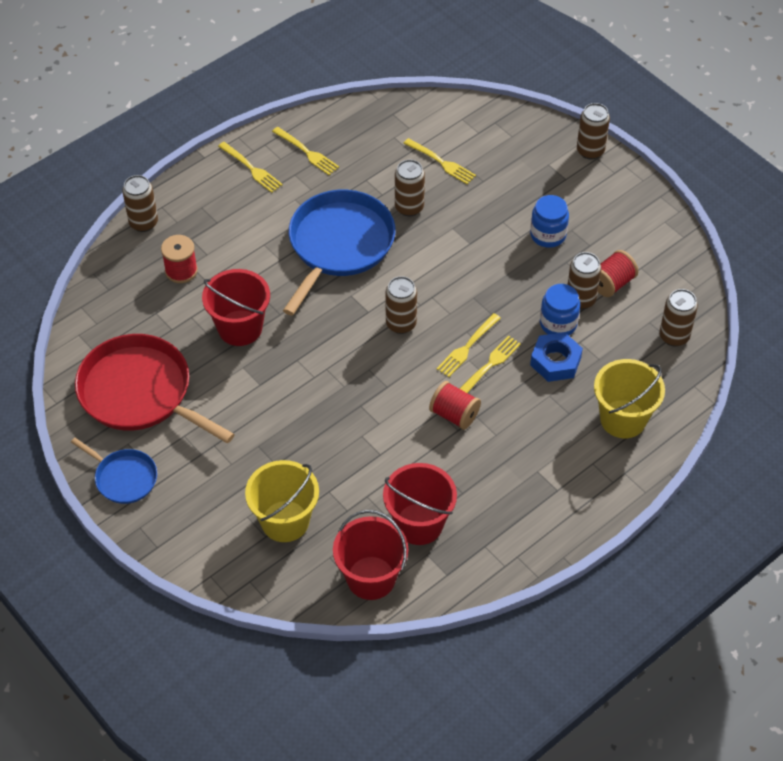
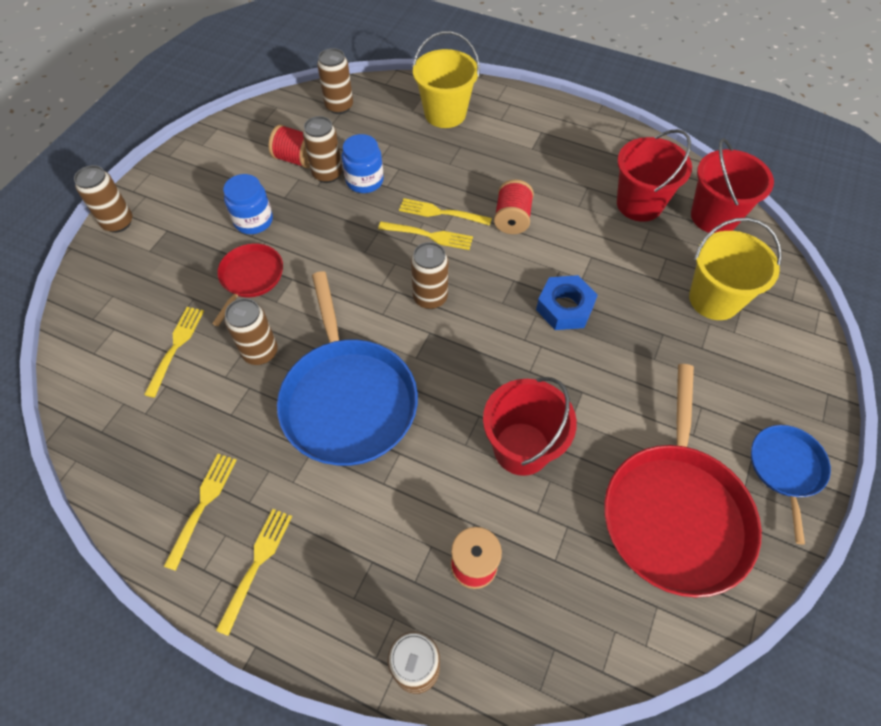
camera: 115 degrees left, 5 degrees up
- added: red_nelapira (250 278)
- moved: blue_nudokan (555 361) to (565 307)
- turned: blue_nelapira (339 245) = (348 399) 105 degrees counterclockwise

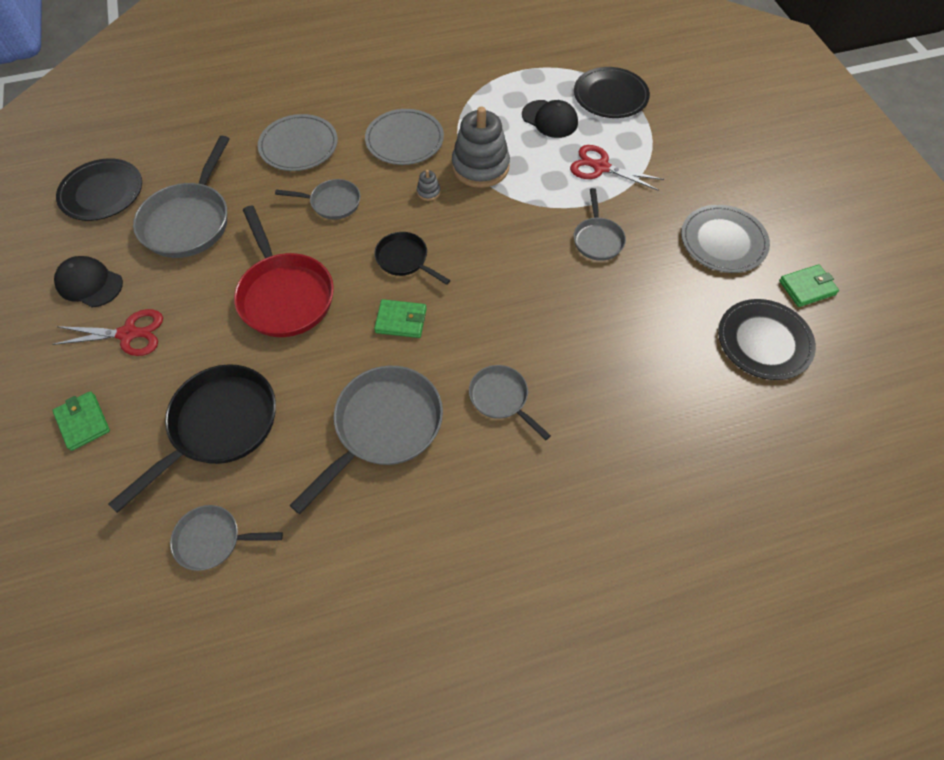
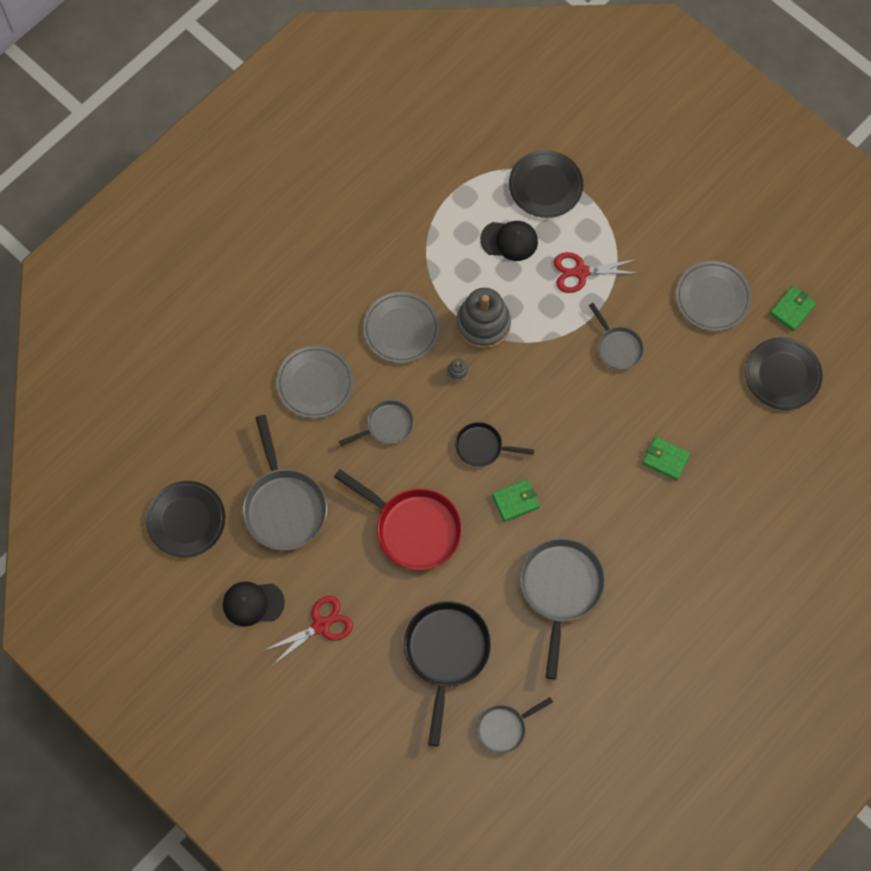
camera: 30 degrees left, 10 degrees up
- removed: grey_nelapira (501 398)
- moved: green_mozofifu (83 422) to (665 459)

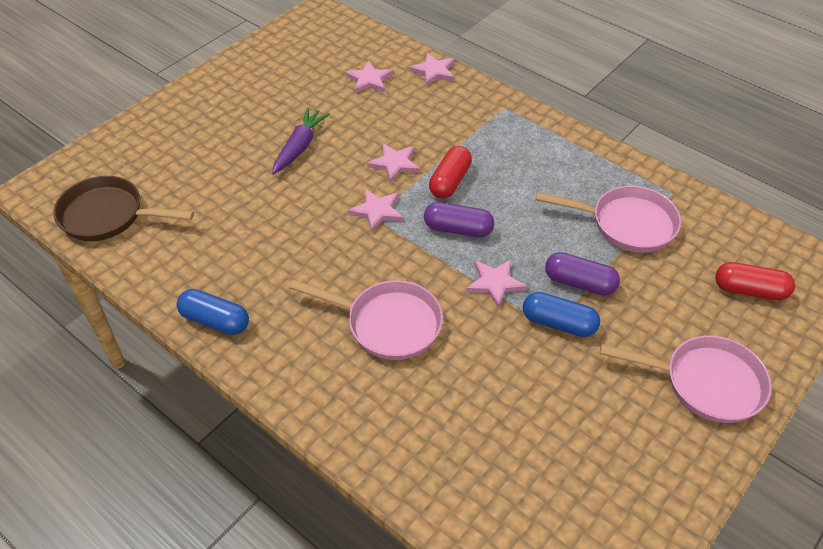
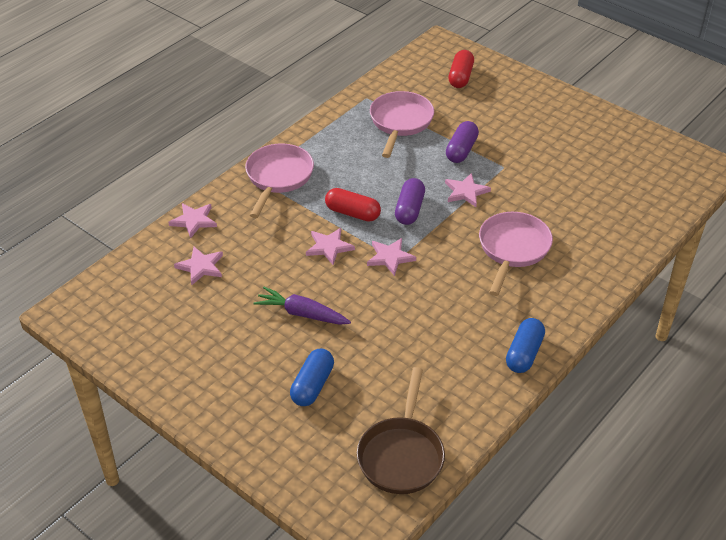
camera: 90 degrees left, 5 degrees down
- moved: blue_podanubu (559 323) to (312 385)
- moved: pink_nelapira (706 383) to (278 177)

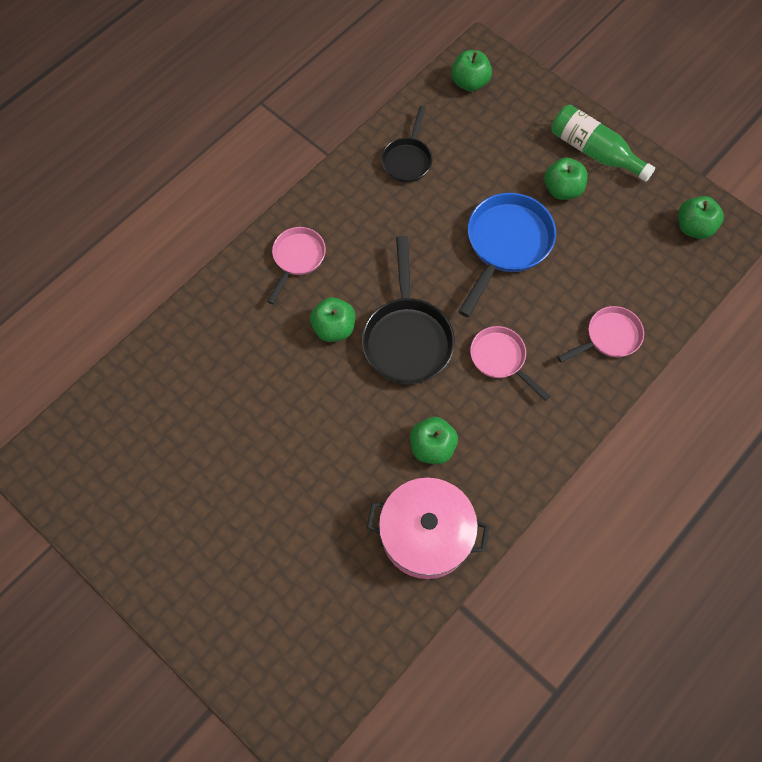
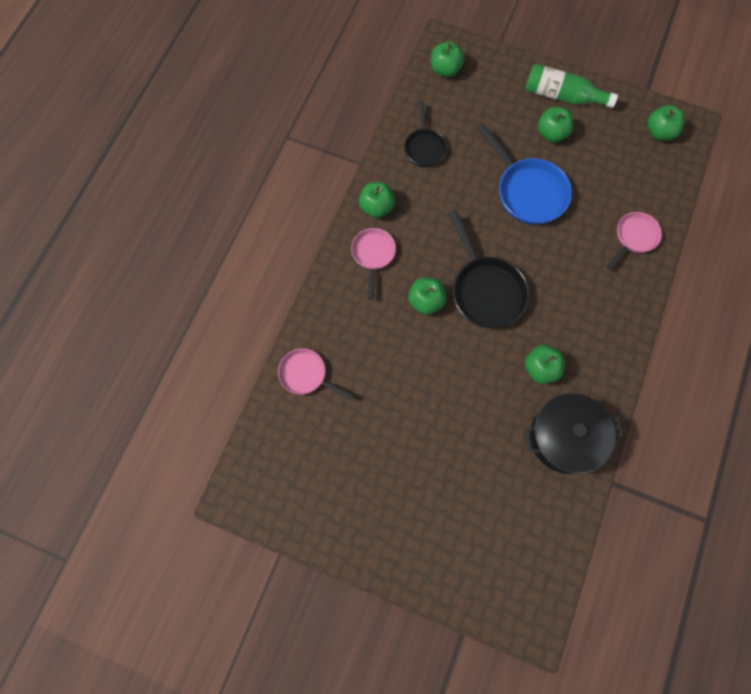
camera: 20 degrees left, 5 degrees up
- added: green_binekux (376 207)
- moved: pink_nelapira (500 359) to (306 375)
- recoloured: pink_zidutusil (426 534) to black_zidutusil (565 437)
- turned: blue_nelapira (505 245) = (527 191) 135 degrees clockwise

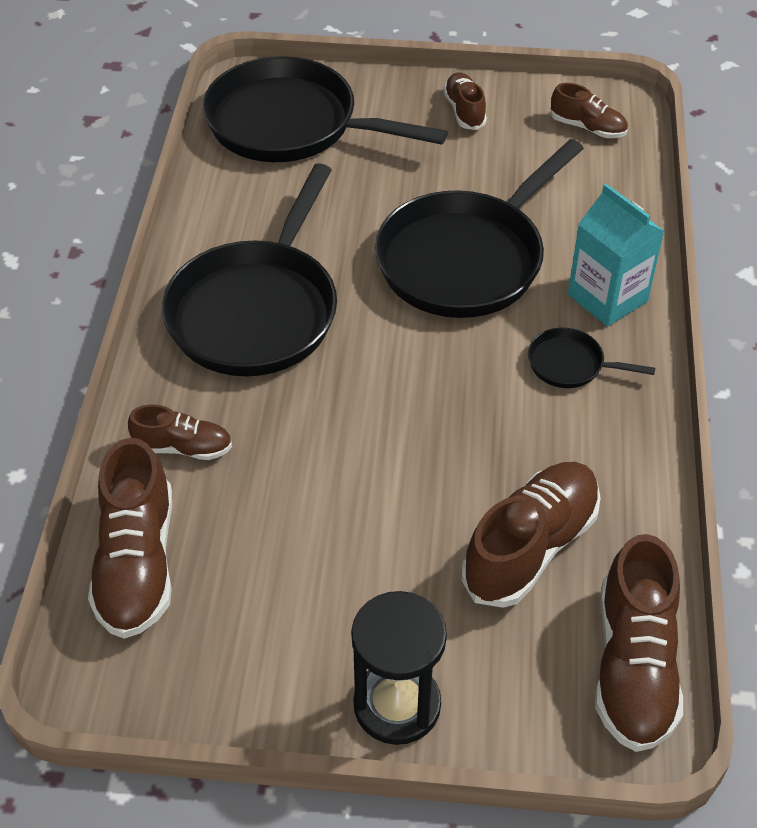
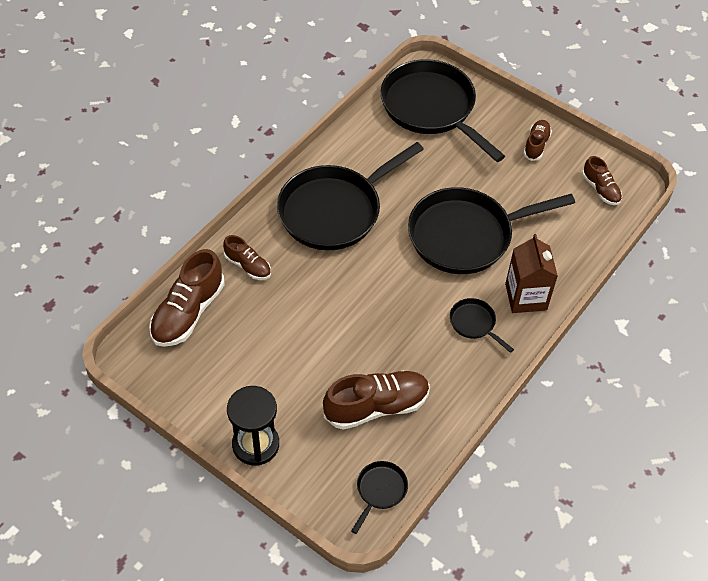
camera: 30 degrees right, 5 degrees up
- replaced: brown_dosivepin (633 665) to black_nelapira (380 491)
- recoloured: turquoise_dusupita (607 298) to brown_dusupita (526 297)

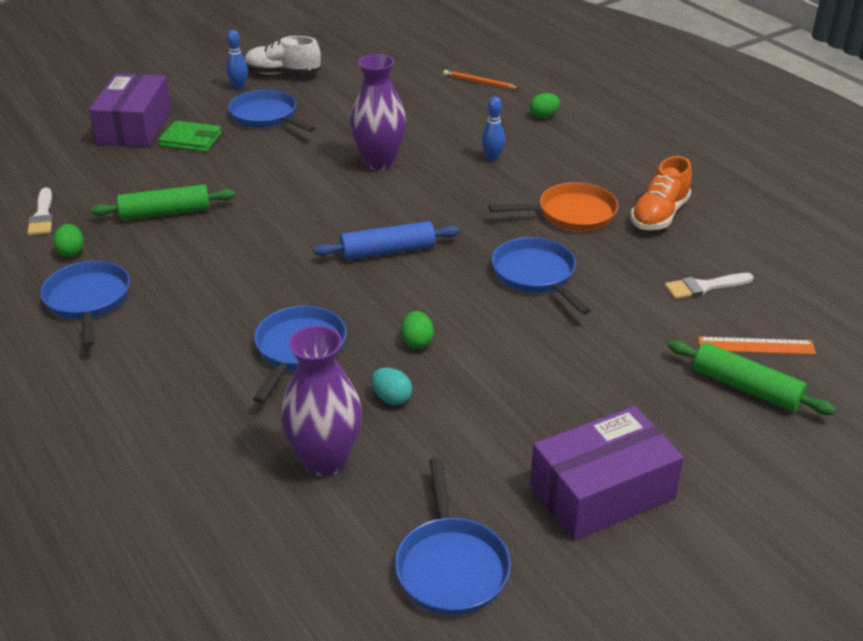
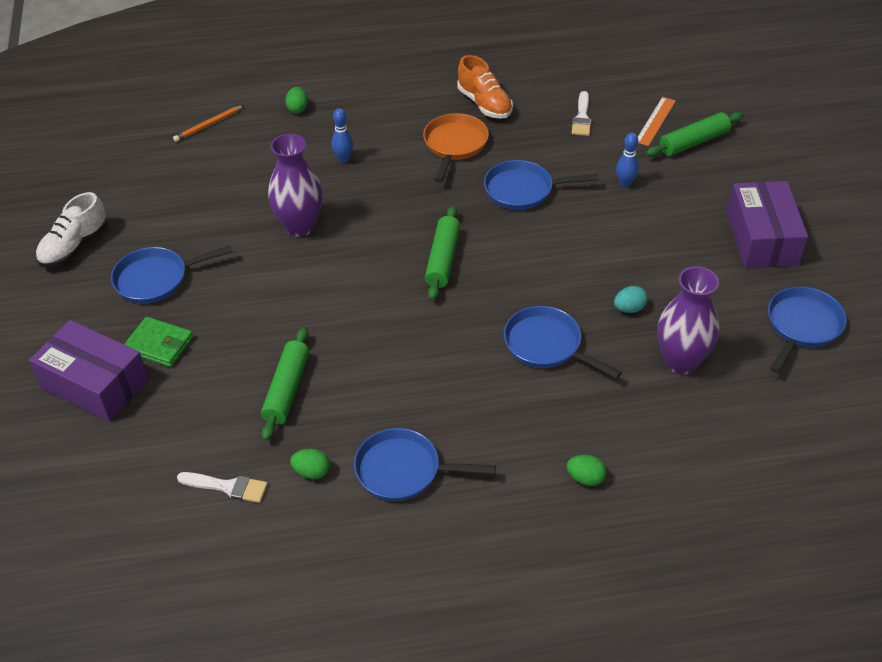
camera: 65 degrees left, 10 degrees up
- moved: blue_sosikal (239 87) to (625 184)
- moved: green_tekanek (417 342) to (585 478)
- recoloured: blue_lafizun (388 251) to green_lafizun (443 259)
- turned: green_mozofifu (191 140) = (159 344) 75 degrees clockwise
- turned: blue_nelapira (451 566) = (802 326) 75 degrees counterclockwise

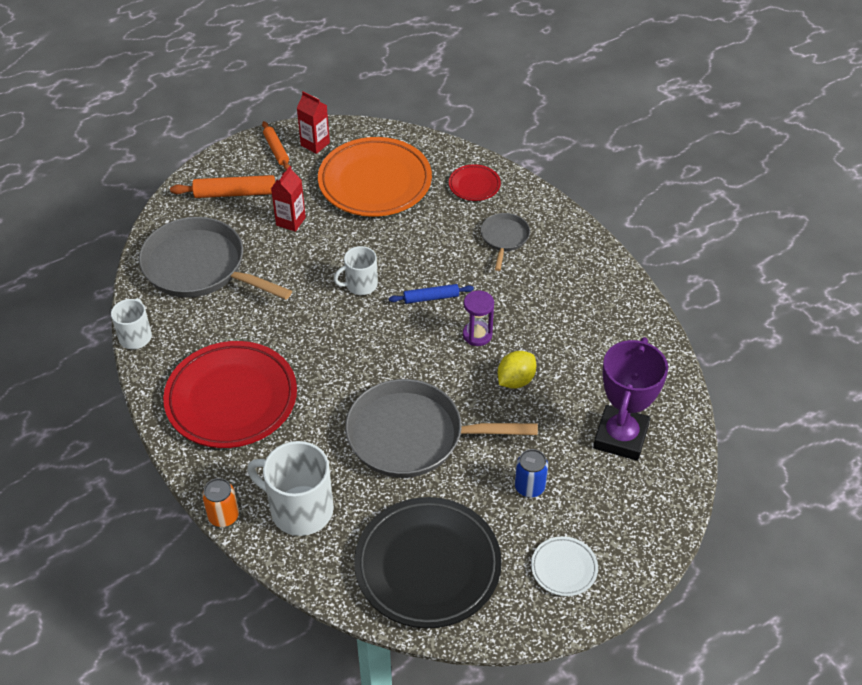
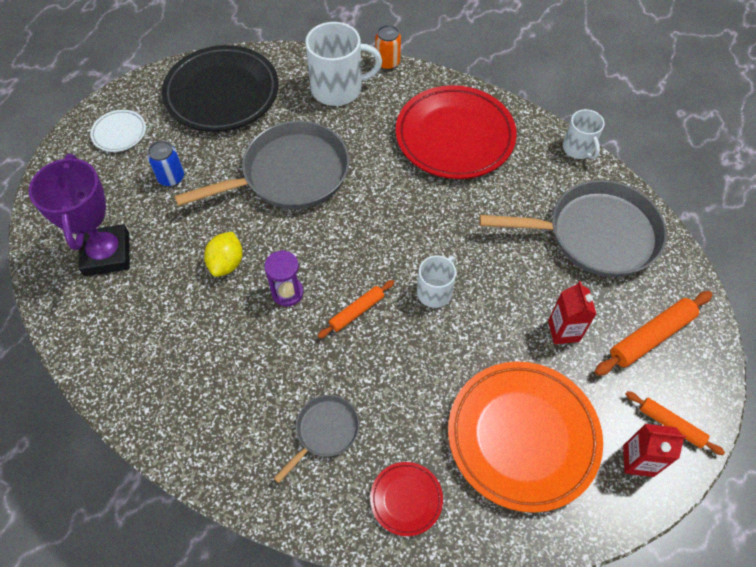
camera: 150 degrees right, 10 degrees up
- recoloured: blue_lafizun (431 298) to orange_lafizun (357 312)
- turned: grey_nelapira (504 238) = (324 431) 120 degrees counterclockwise

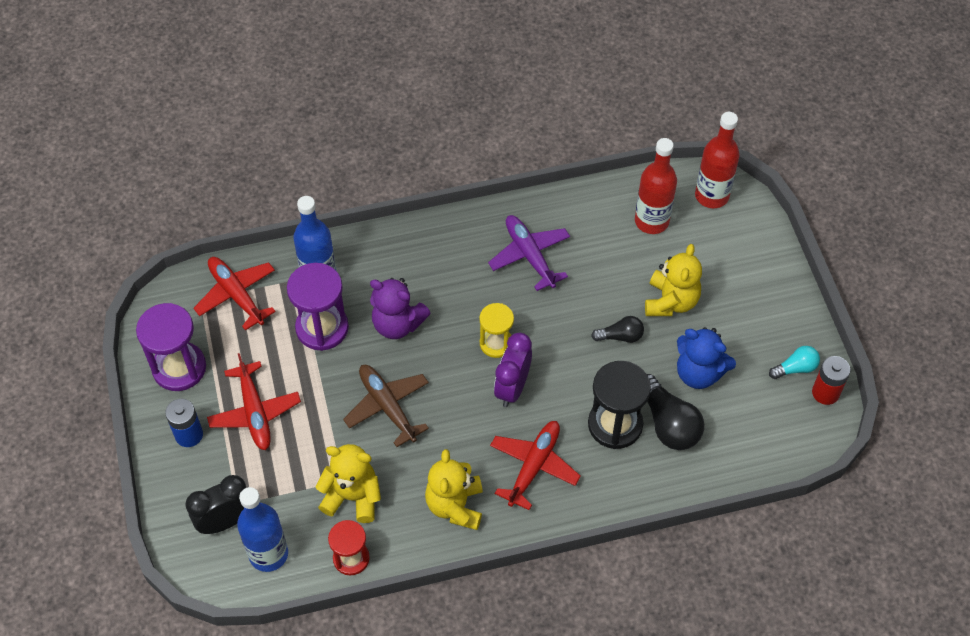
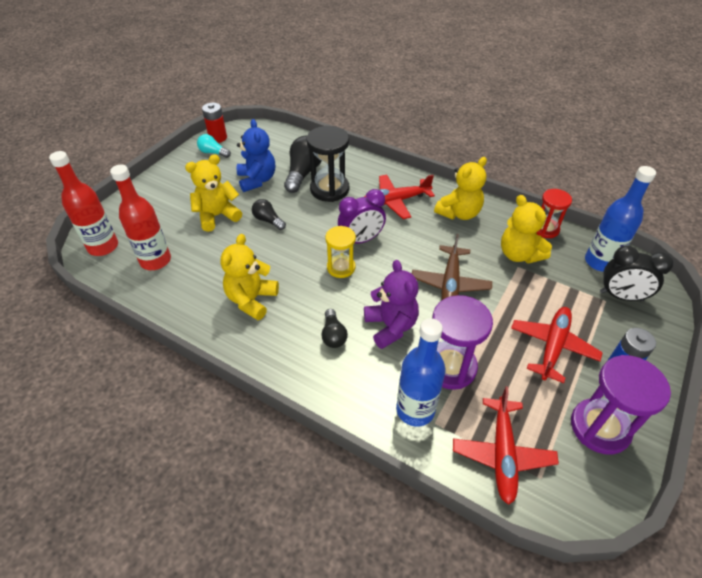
camera: 135 degrees left, 10 degrees down
- added: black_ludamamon (333 335)
- replaced: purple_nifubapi (529 255) to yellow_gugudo (251 300)

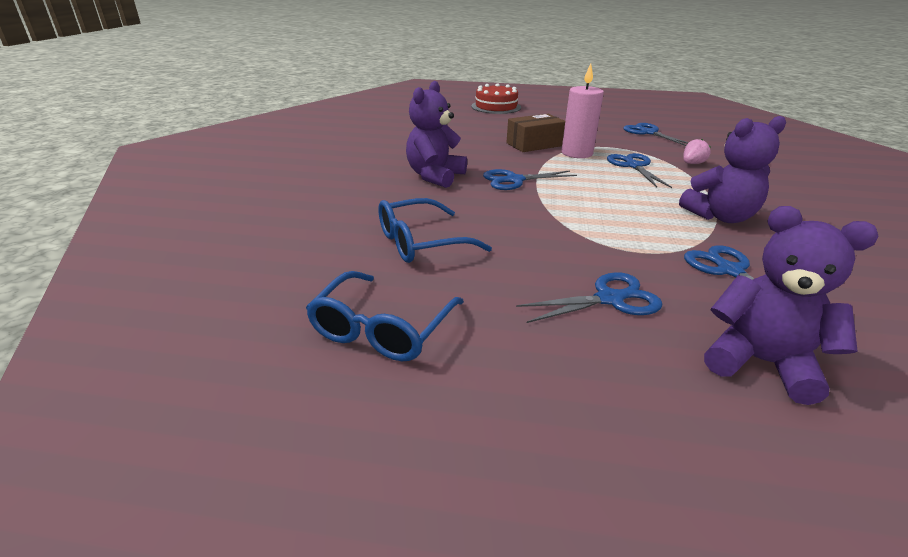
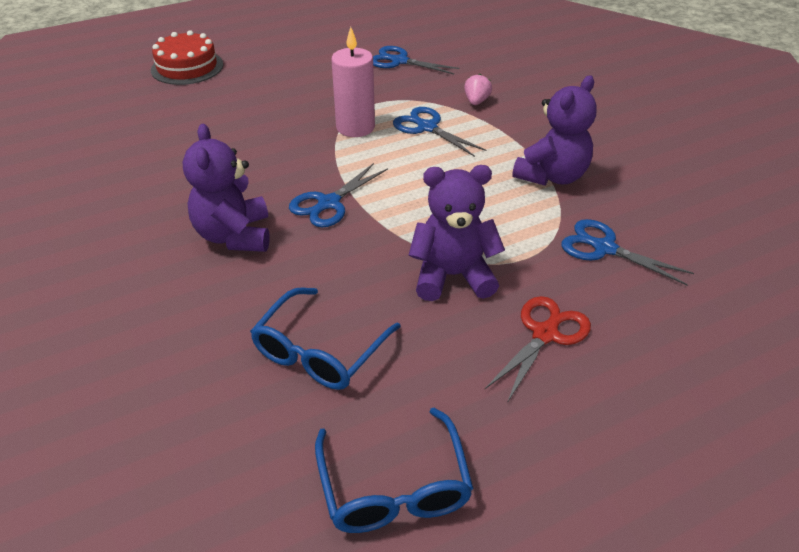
camera: 35 degrees left, 10 degrees up
- removed: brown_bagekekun (534 144)
- moved: purple_gugudo (760 362) to (452 276)
- recoloured: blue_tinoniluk (610 299) to red_tinoniluk (545 333)

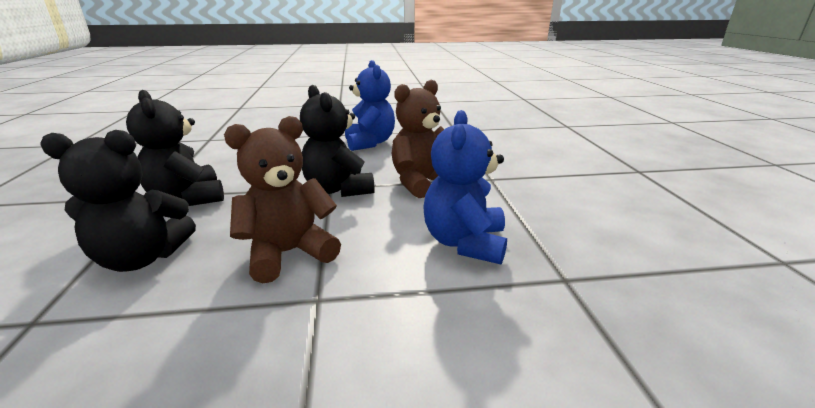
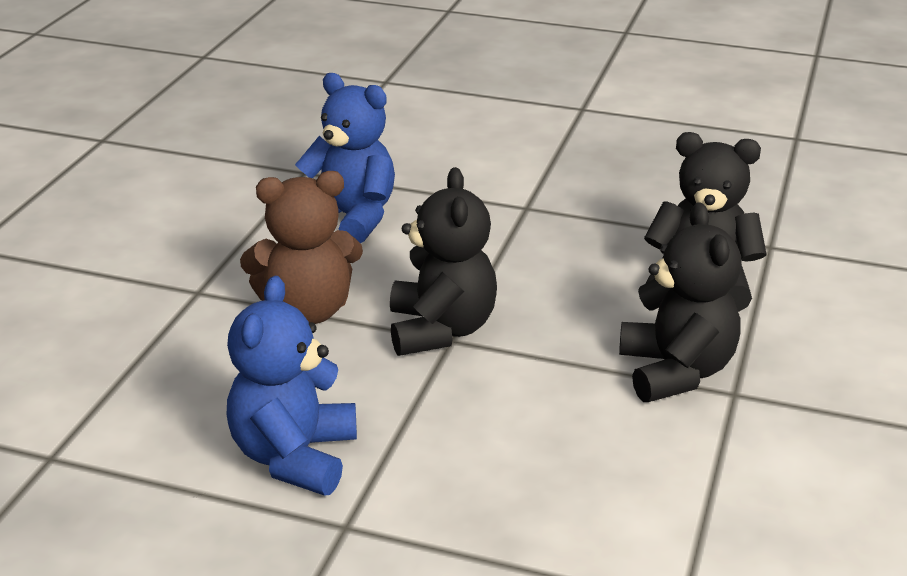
camera: 155 degrees left, 5 degrees up
- removed: brown_gugudo (288 253)
- turned: blue_gugudo (464 242) = (351 218) 90 degrees counterclockwise

